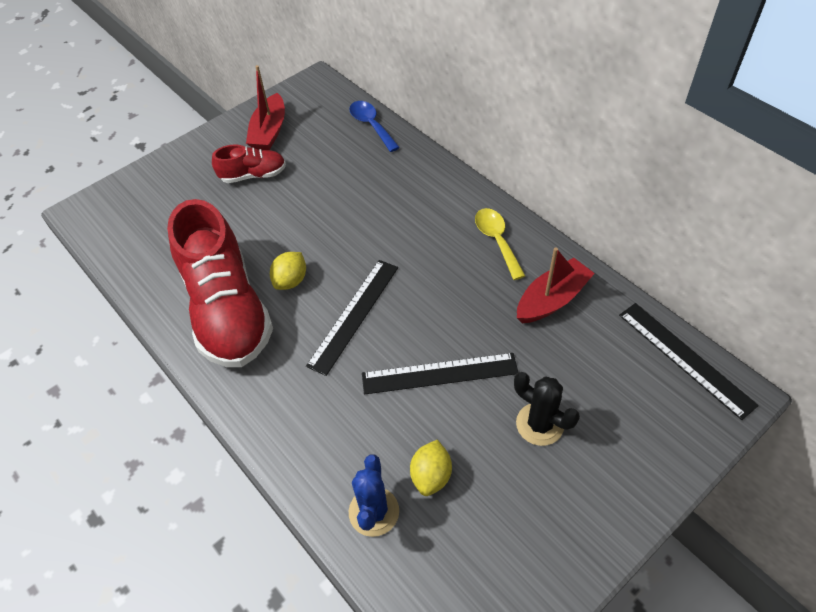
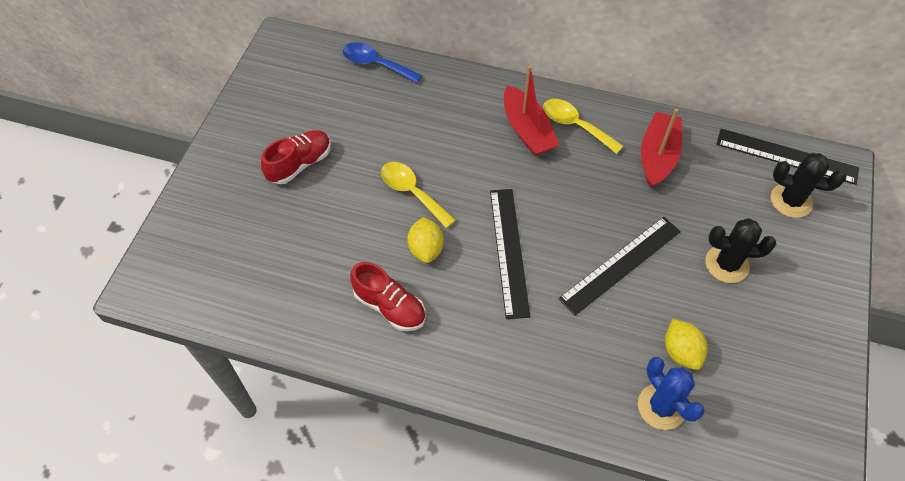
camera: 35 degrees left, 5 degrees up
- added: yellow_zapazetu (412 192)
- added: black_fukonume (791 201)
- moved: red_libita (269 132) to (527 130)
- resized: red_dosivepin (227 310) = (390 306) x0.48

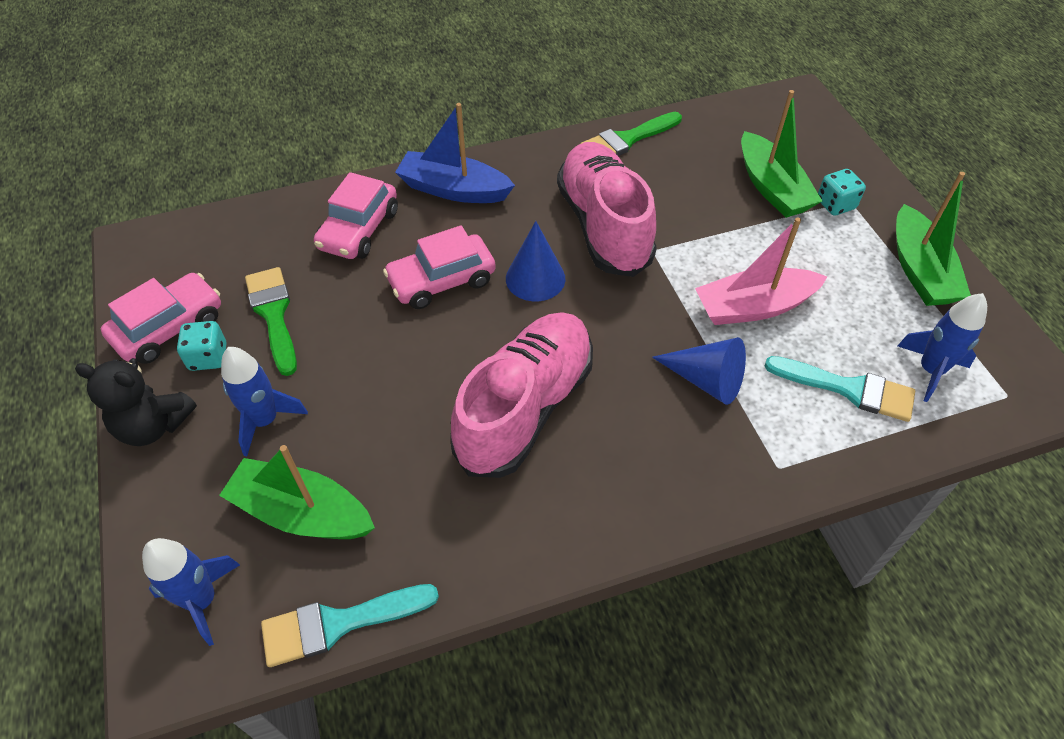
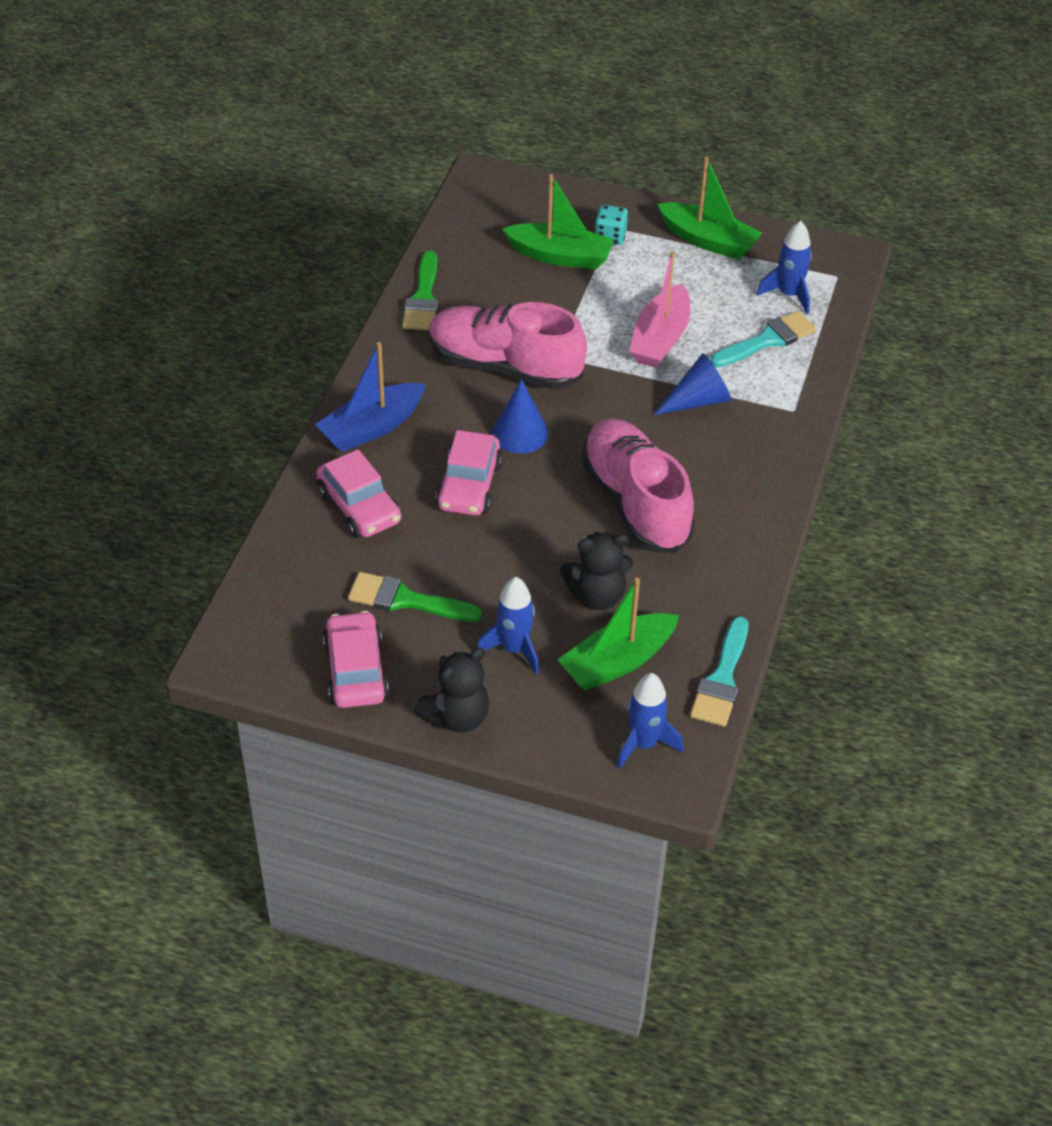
camera: 55 degrees left, 5 degrees down
- removed: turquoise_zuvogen (208 357)
- added: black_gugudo (596 596)

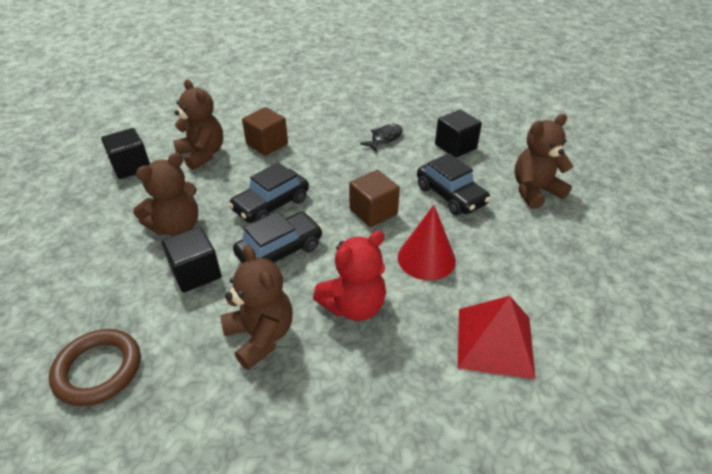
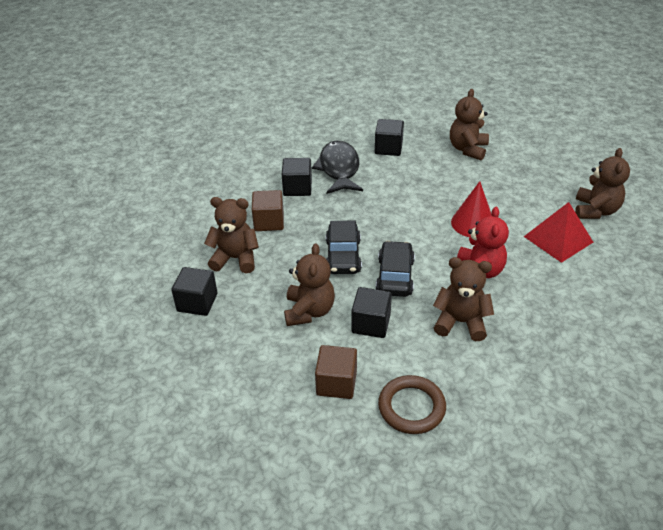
camera: 45 degrees left, 0 degrees up
- removed: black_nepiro (450 195)
- added: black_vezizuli (297 188)
- added: brown_gugudo (595 211)
- moved: brown_vezizuli (373 212) to (336 383)
- resized: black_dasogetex (384 138) = (339 169) x1.87

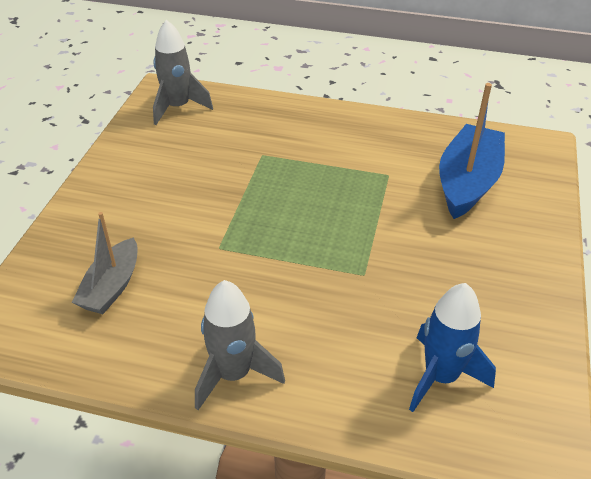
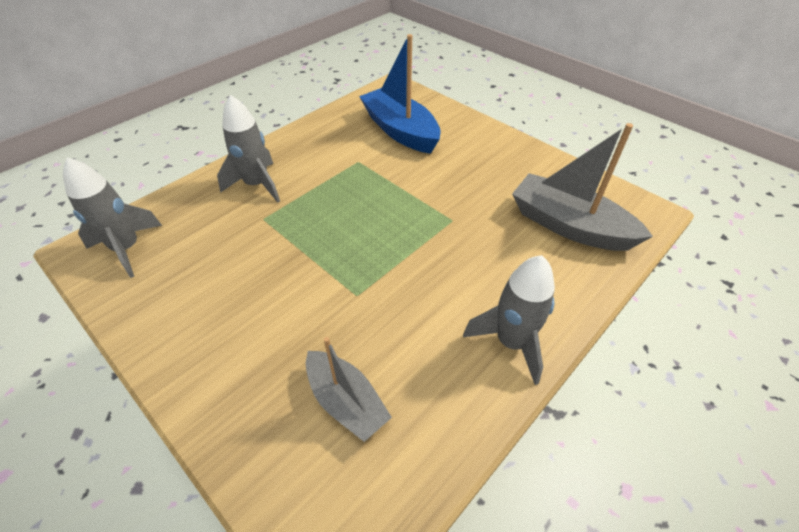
camera: 60 degrees left, 5 degrees up
- added: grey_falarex (257 185)
- replaced: blue_falarex (440 377) to grey_libita (569 225)

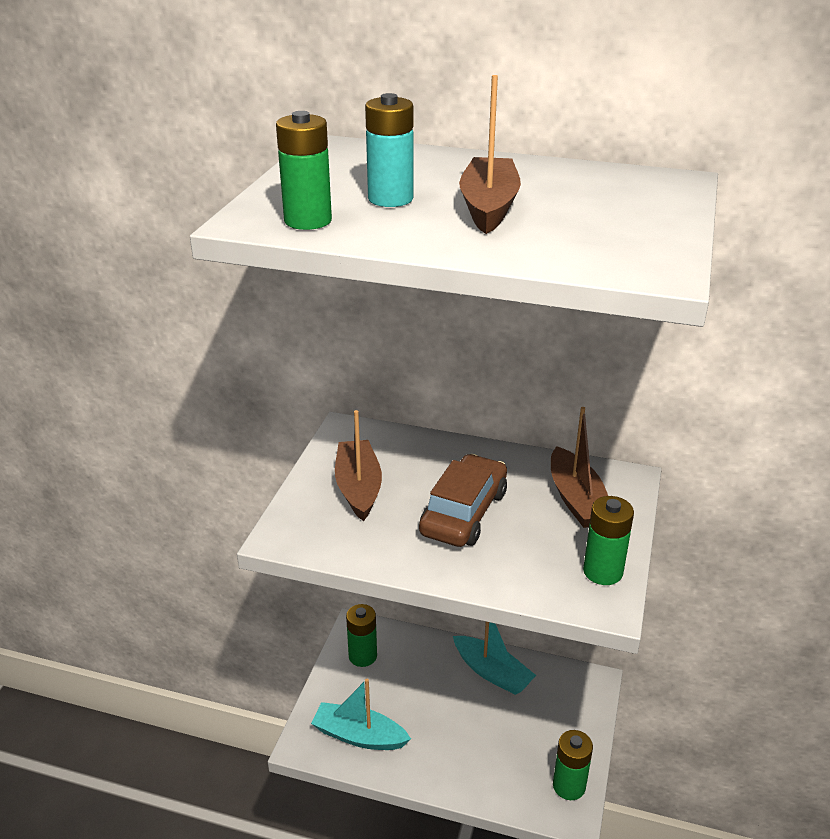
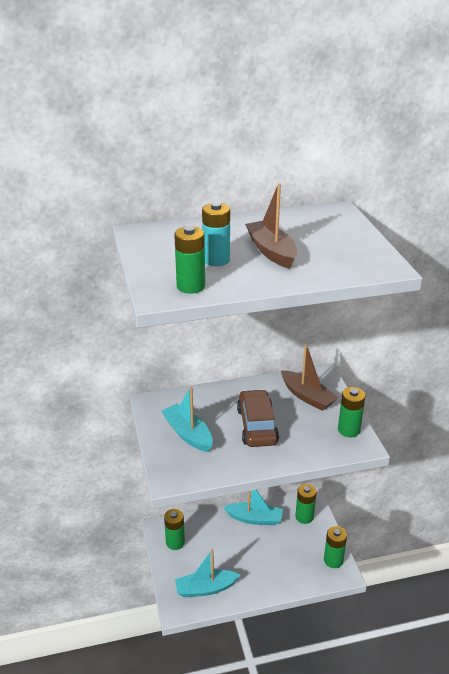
camera: 30 degrees left, 0 degrees up
- added: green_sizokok (304 517)
- recoloured: brown_libita (358 487) to turquoise_libita (188 434)

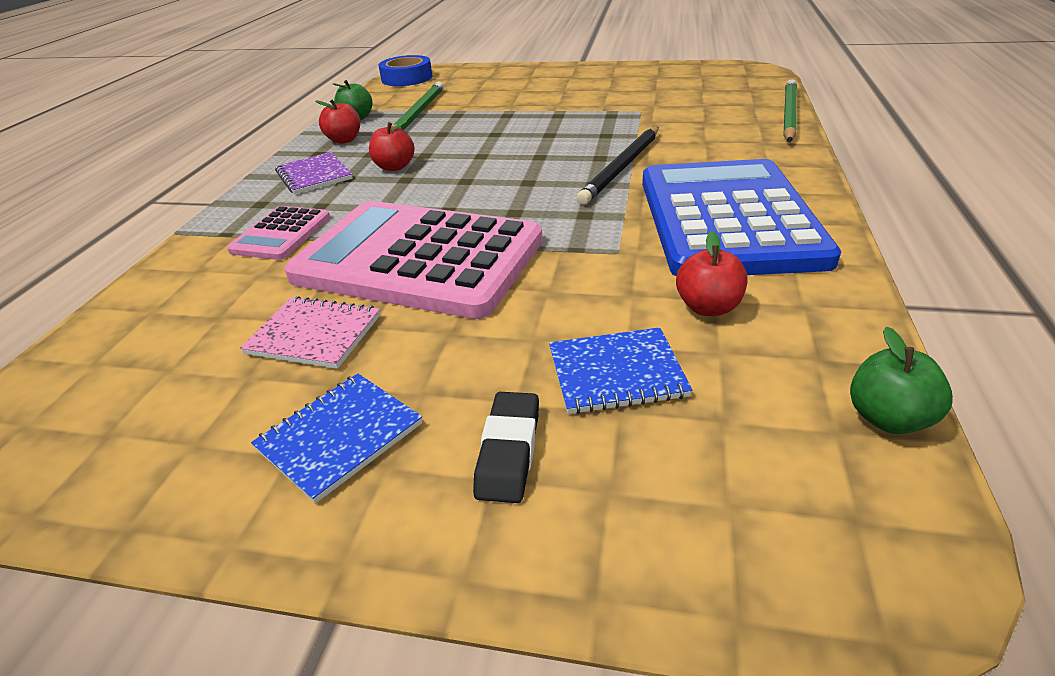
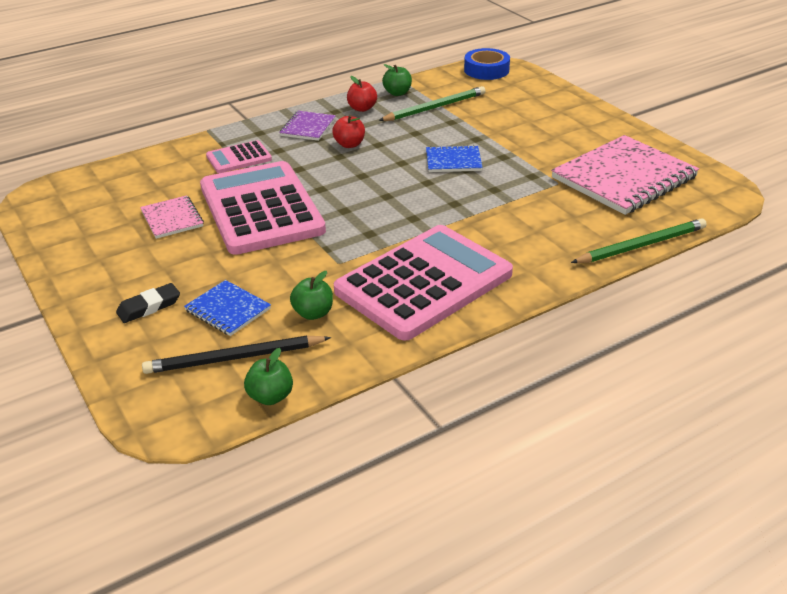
camera: 45 degrees right, 0 degrees up
- added: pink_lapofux (624 178)
- moved: blue_lapofux (340 436) to (453 161)
- moved: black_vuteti (622 167) to (234 358)
- recoloured: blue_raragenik (728 219) to pink_raragenik (424 283)
- recoloured: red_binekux (708 307) to green_binekux (313 313)

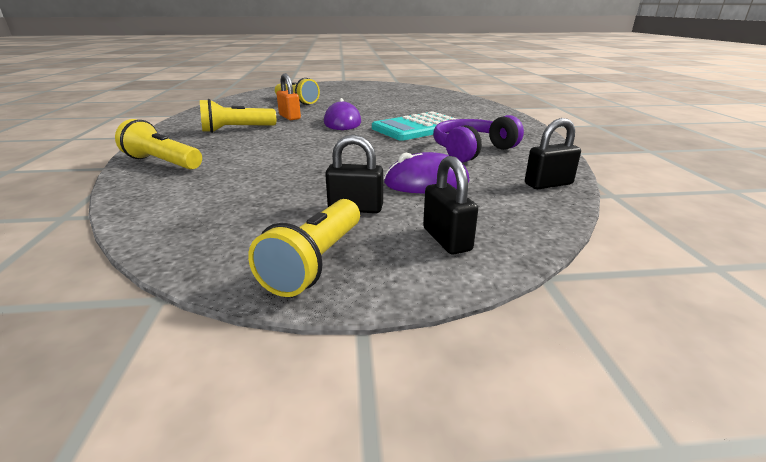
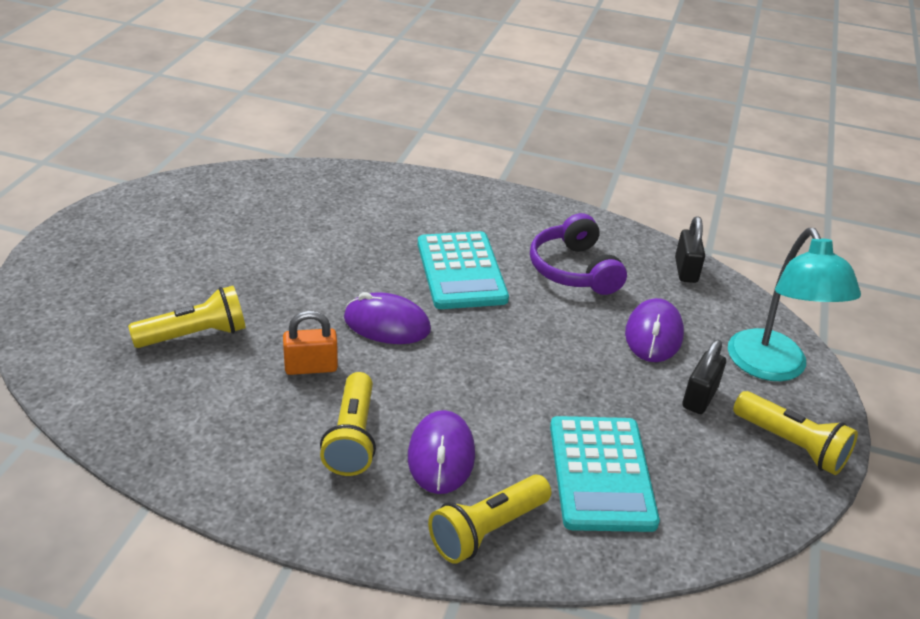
camera: 70 degrees left, 10 degrees up
- added: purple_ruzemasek (441 456)
- added: turquoise_raragenik (601 474)
- replaced: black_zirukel (446 239) to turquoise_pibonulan (773 368)

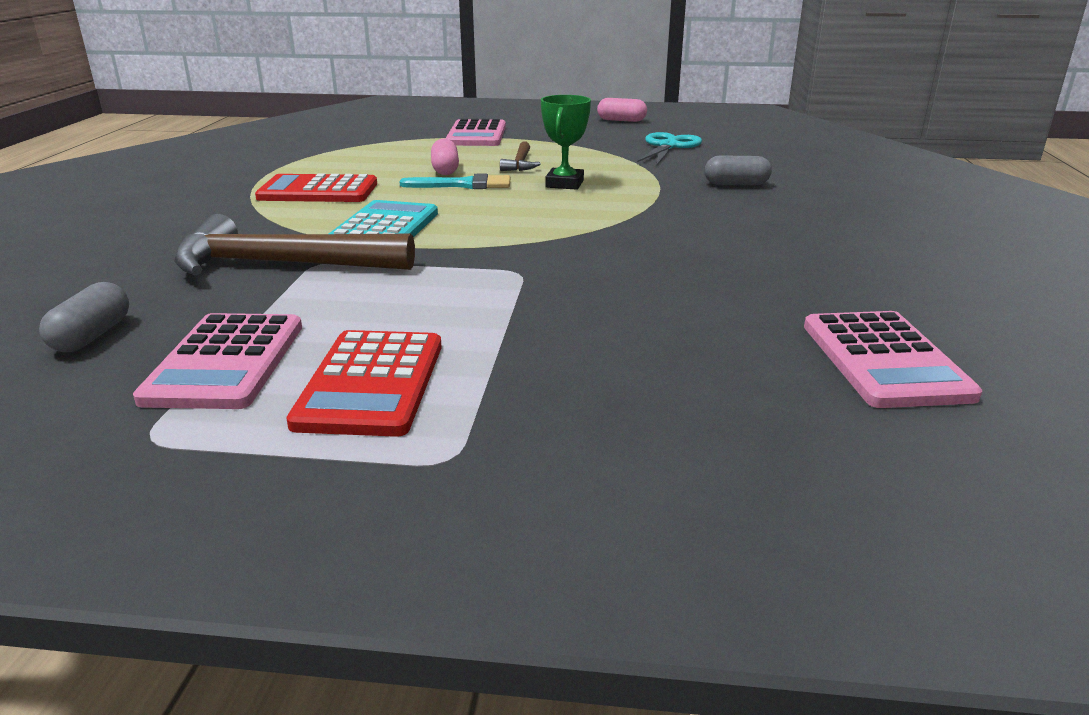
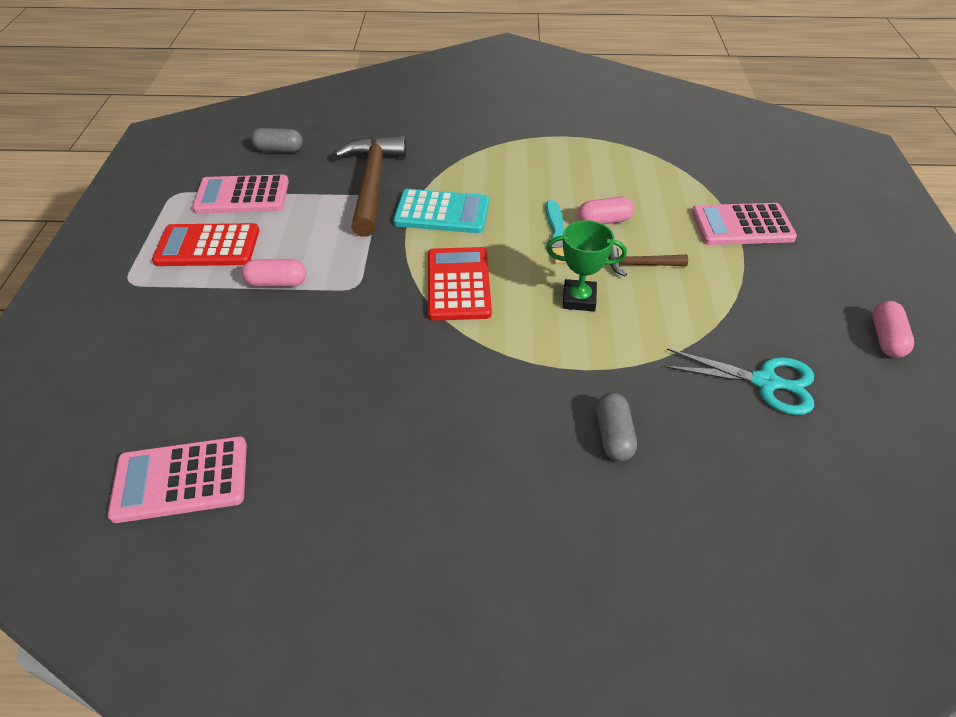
camera: 85 degrees right, 20 degrees up
- added: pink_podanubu (277 283)
- moved: red_raragenik (318 191) to (458 284)

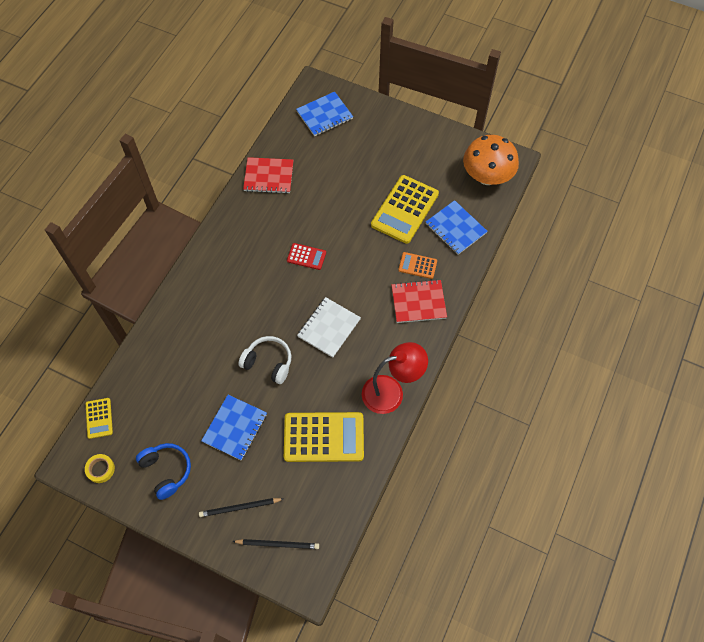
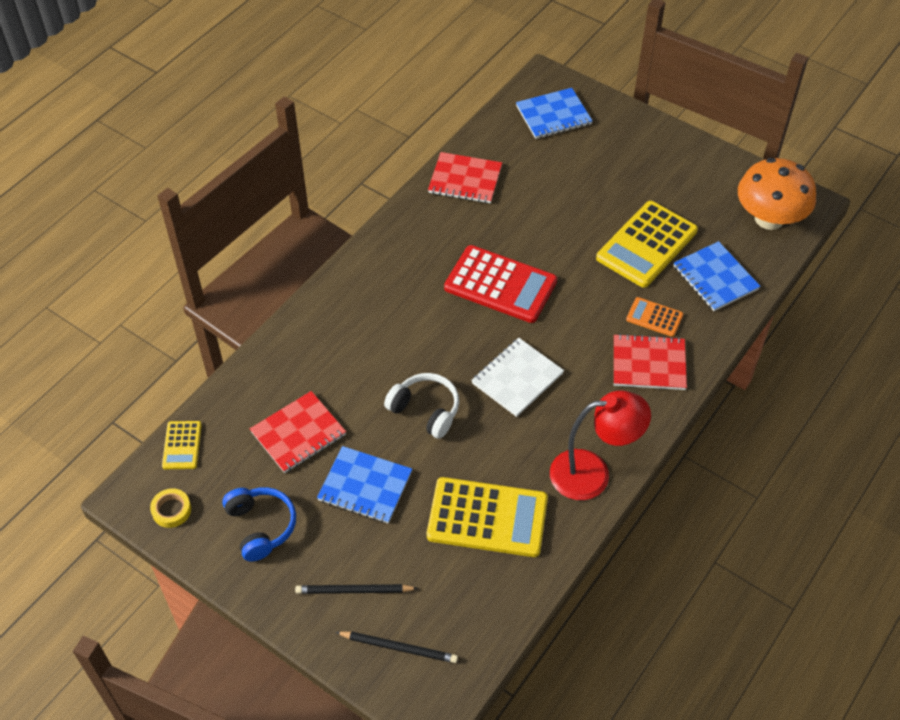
camera: 10 degrees right, 10 degrees down
- added: red_lapofux (298 433)
- turned: blue_lapofux (235 428) = (365 486) 75 degrees clockwise
- resized: red_raragenik (306 256) = (500 284) x2.01

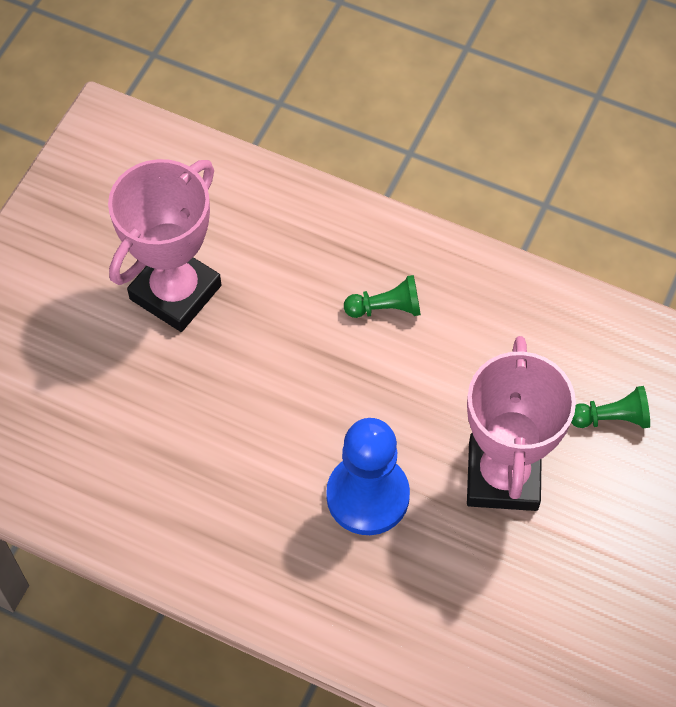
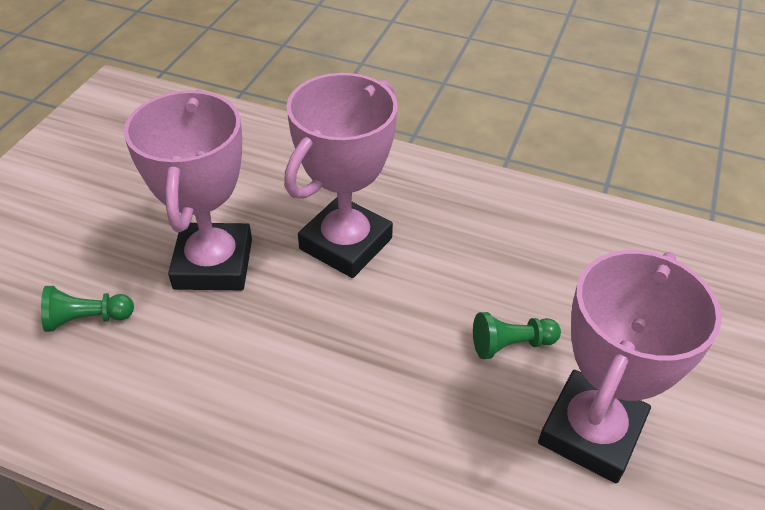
camera: 175 degrees right, 15 degrees down
- moved: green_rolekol (386 308) to (511 344)
- replaced: blue_rolekol (367 496) to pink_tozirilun (345 243)

